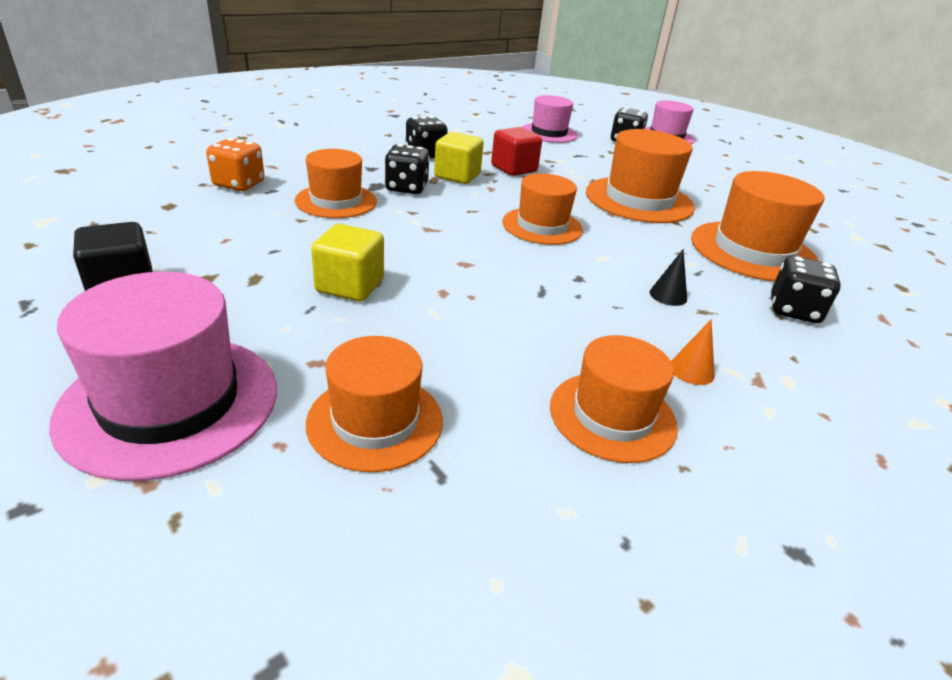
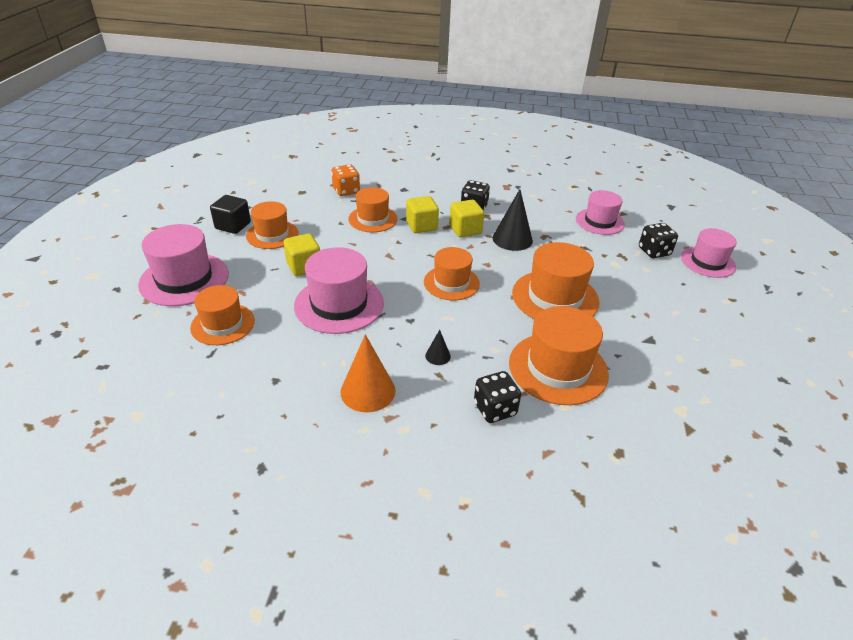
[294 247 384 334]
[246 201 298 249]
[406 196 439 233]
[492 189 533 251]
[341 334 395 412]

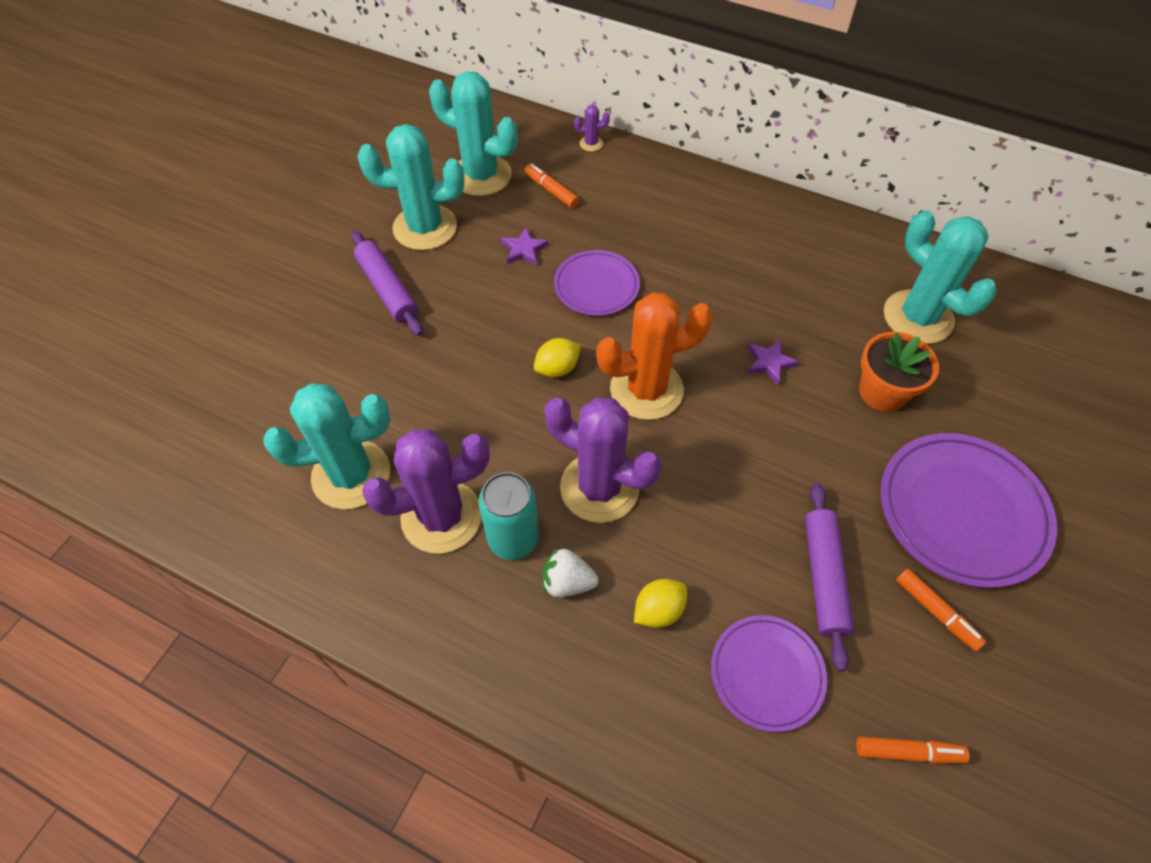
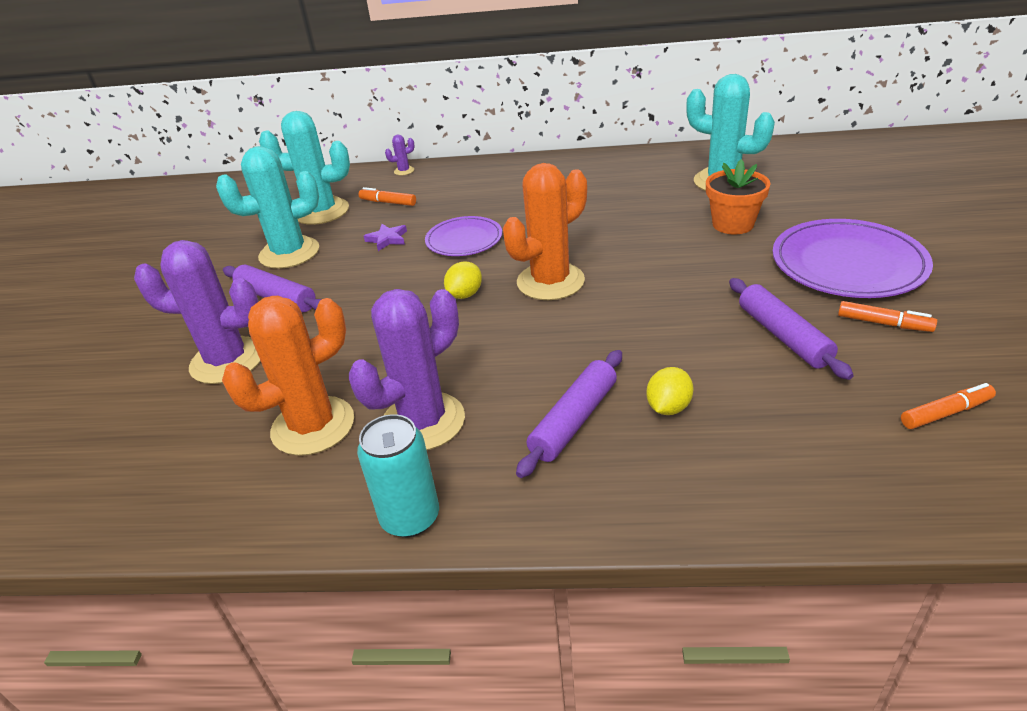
[711 615 827 732] (first image)
[747 339 799 385] (first image)
[357 414 439 537]
[134 240 260 384]
[516 350 622 478]
[222 296 354 456]

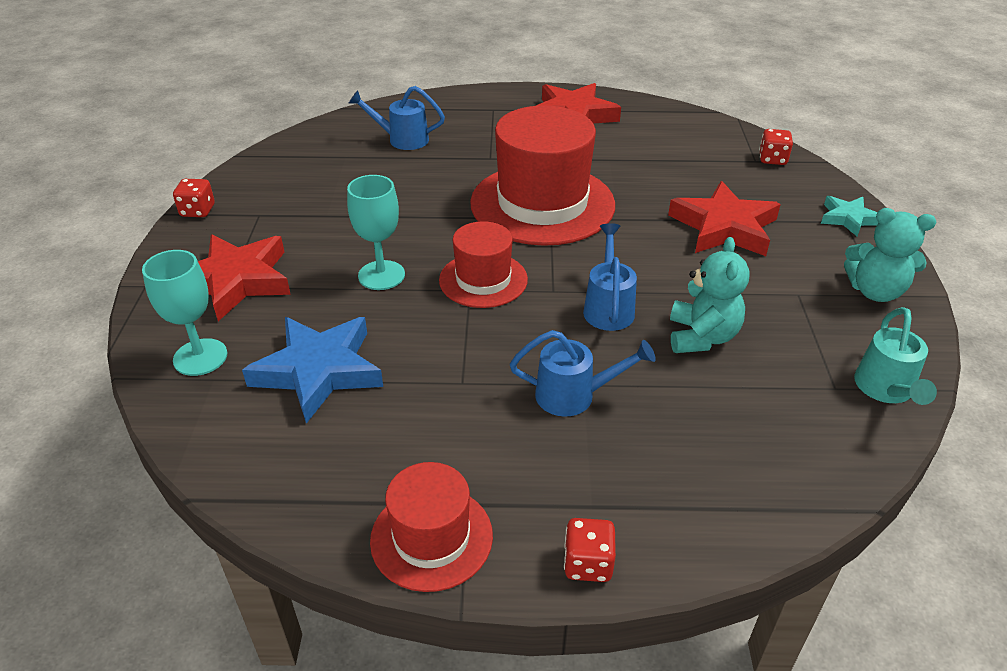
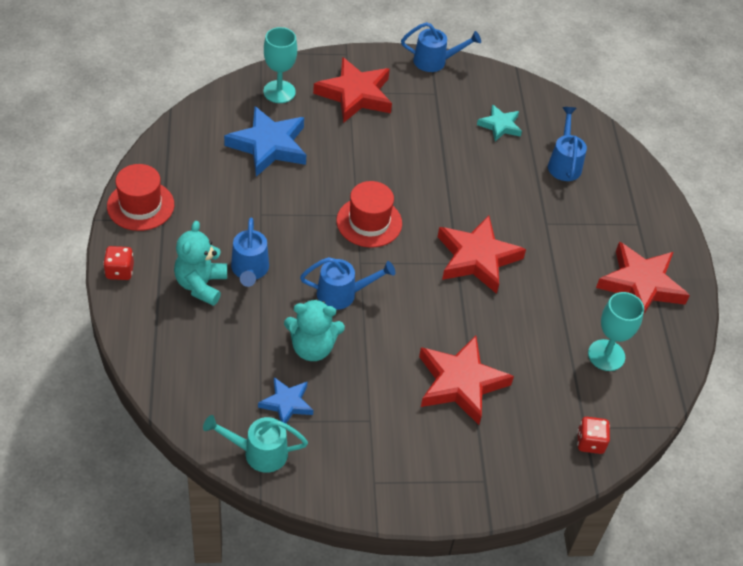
[258 377 313 423]
[588 292 644 371]
[477 104 522 141]
[174 221 227 306]
[401 22 481 72]
[438 216 526 294]

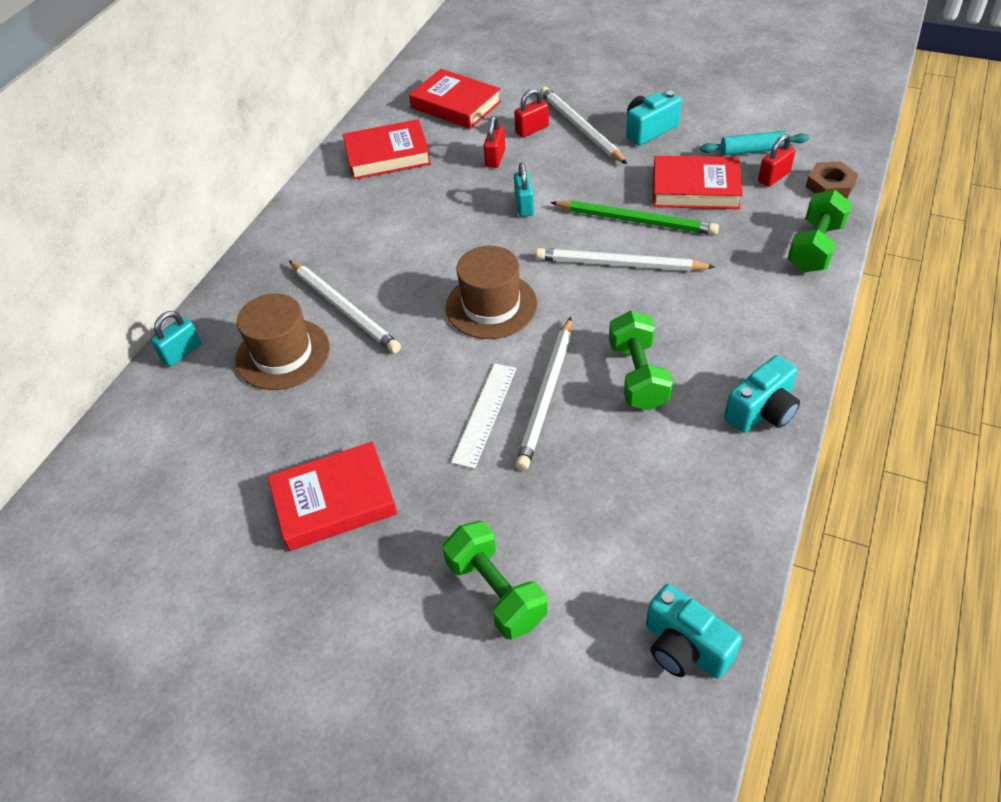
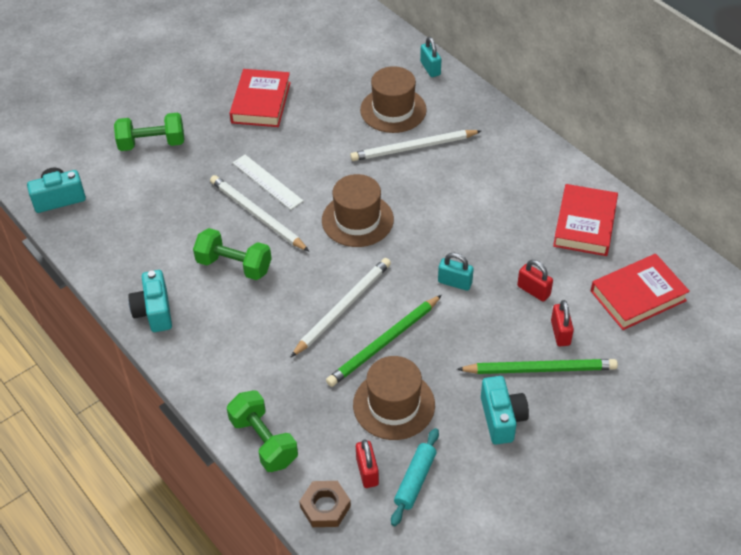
[353 356 435 440]
[457 359 618 374]

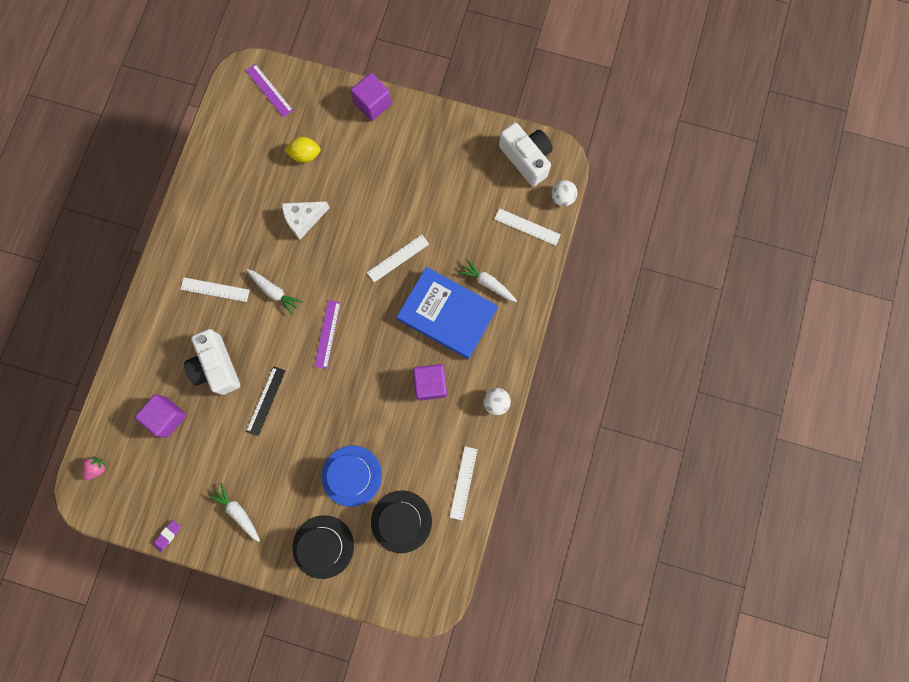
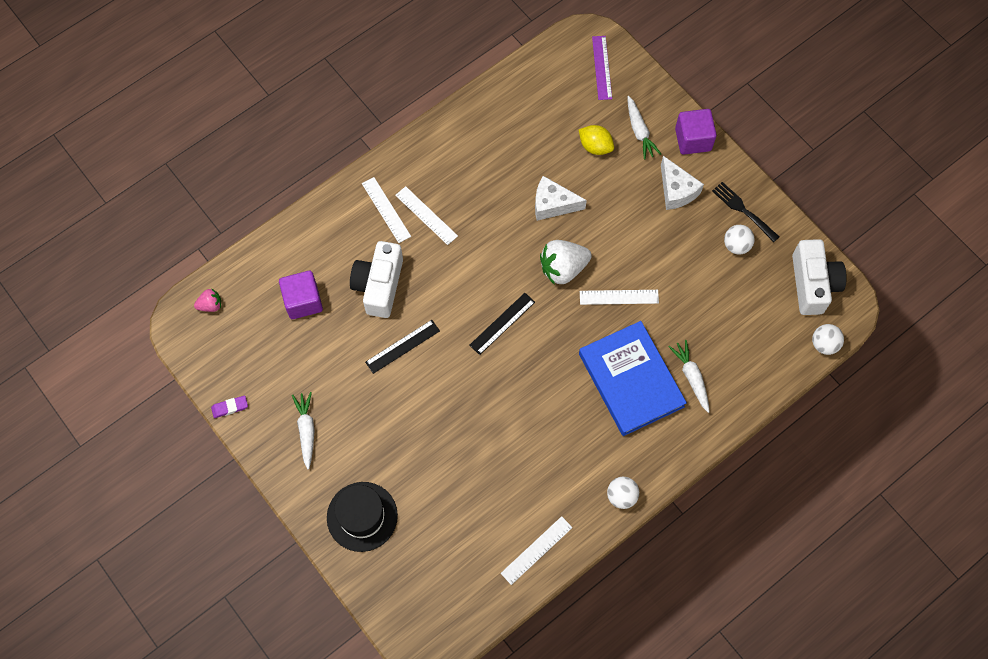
[322 446 382 507] (first image)
[371 491 432 553] (first image)
[413 364 447 401] (first image)
[540 240 592 285]
[661 156 704 210]
[712 182 779 242]
[724 225 755 254]
[628 96 661 160]
[362 177 411 243]
[469 293 535 355]

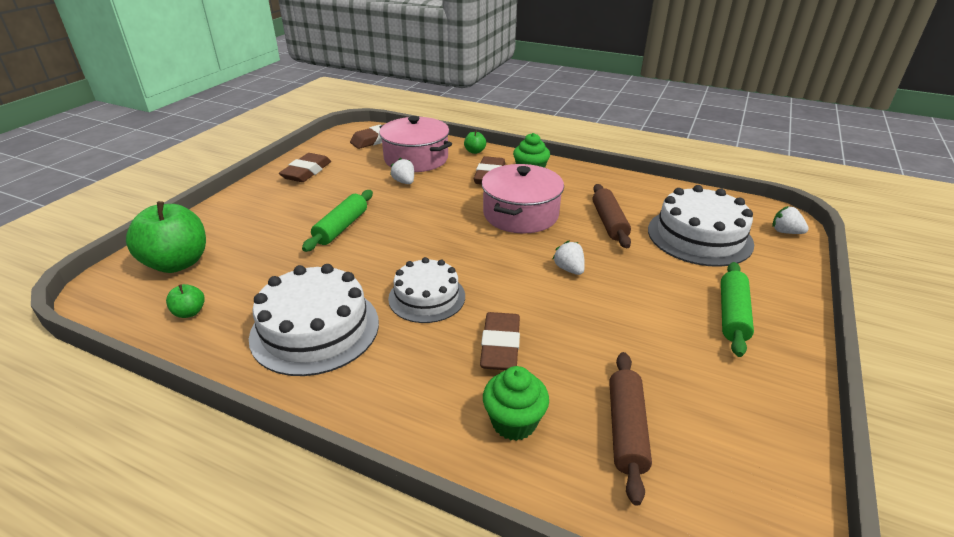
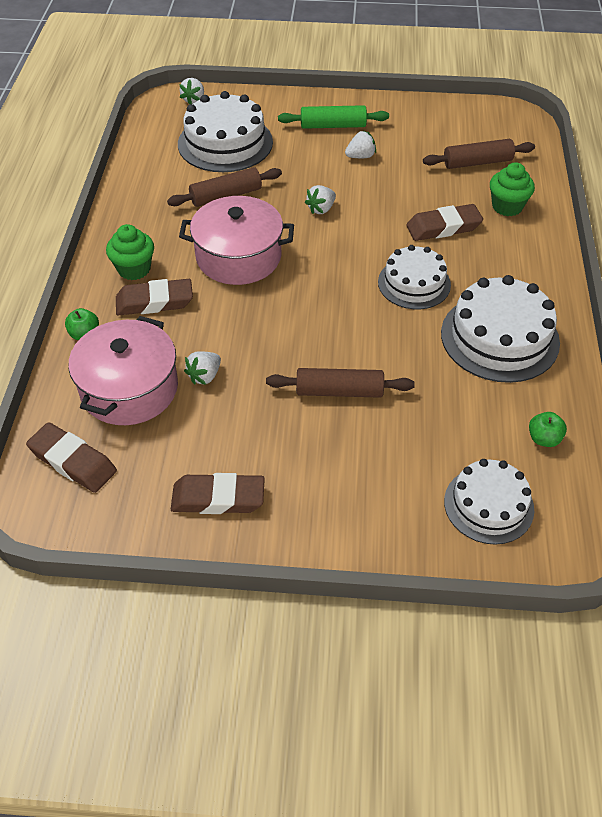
[345 131 376 158]
[444 459 534 545]
[266 368 415 398]

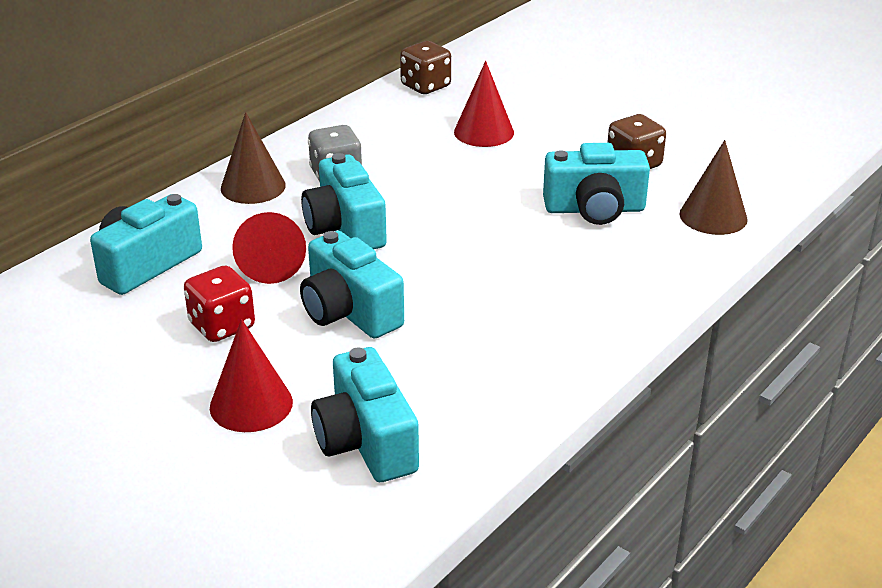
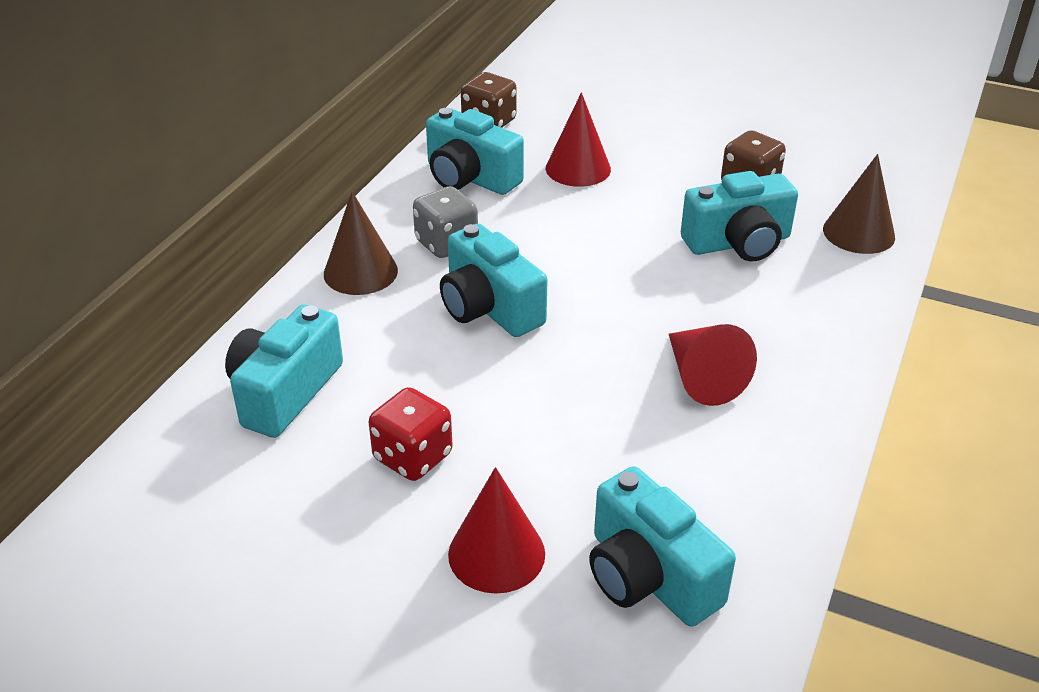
[669 324 757 406]
[426 108 524 195]

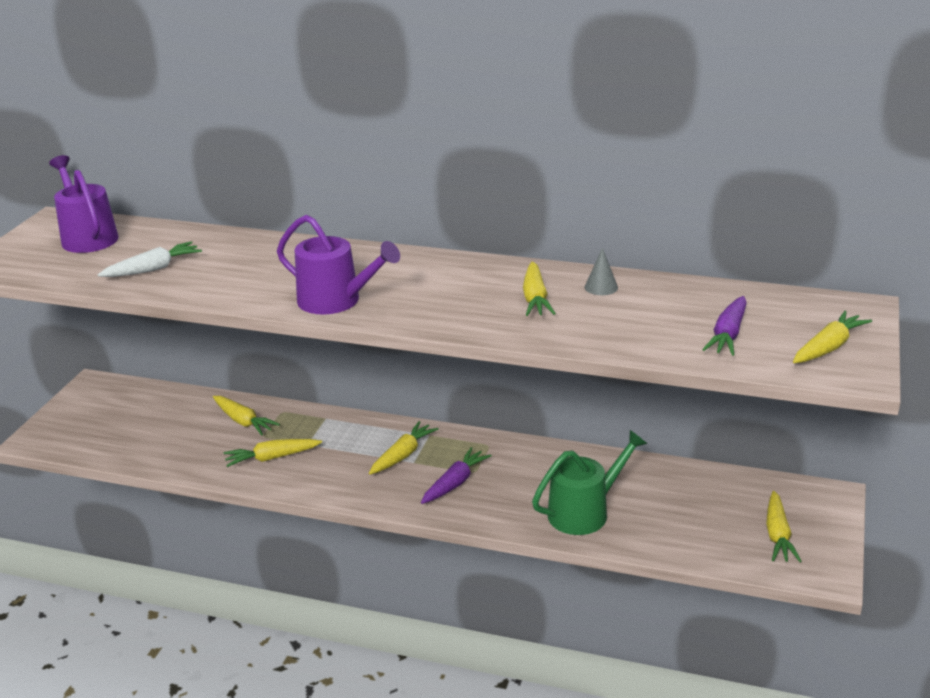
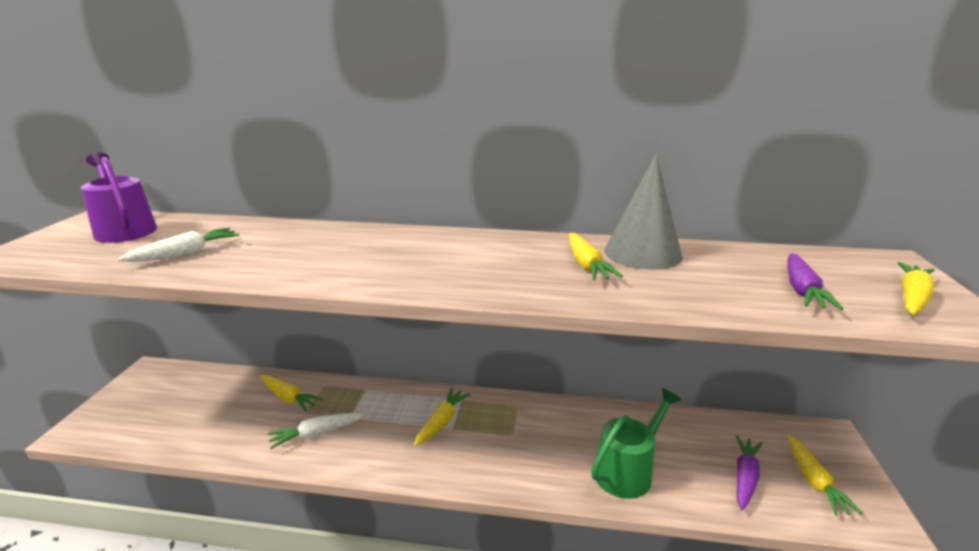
[277 215 400 315] (first image)
[736 435 763 511]
[268 413 365 449]
[604 154 682 269]

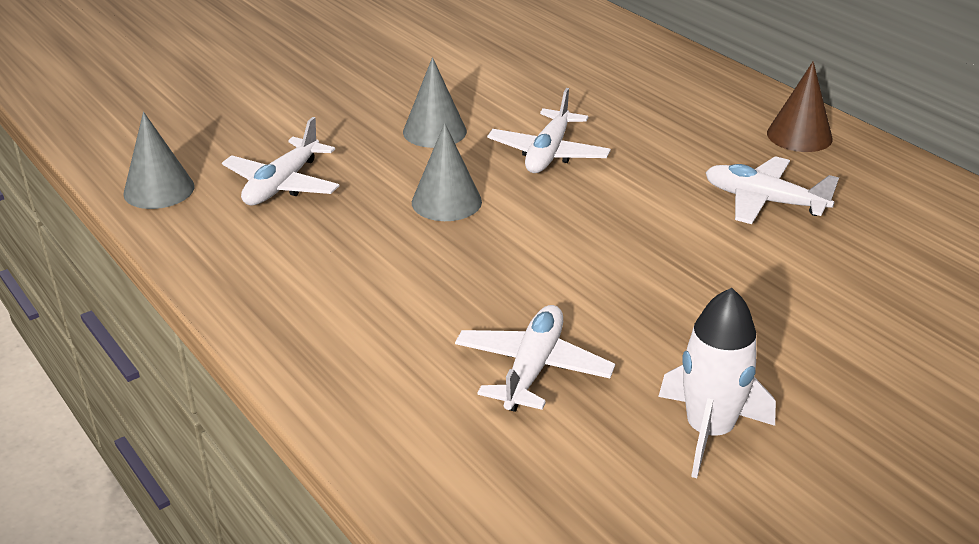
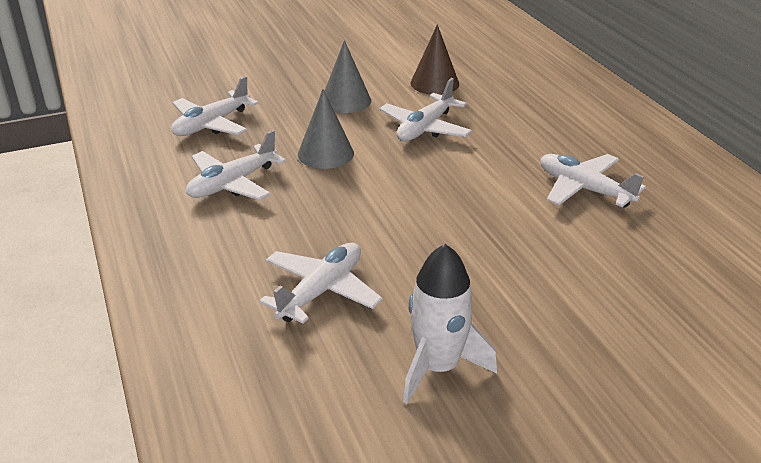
[123 112 194 209] (first image)
[186 130 286 200]
[411 24 459 95]

